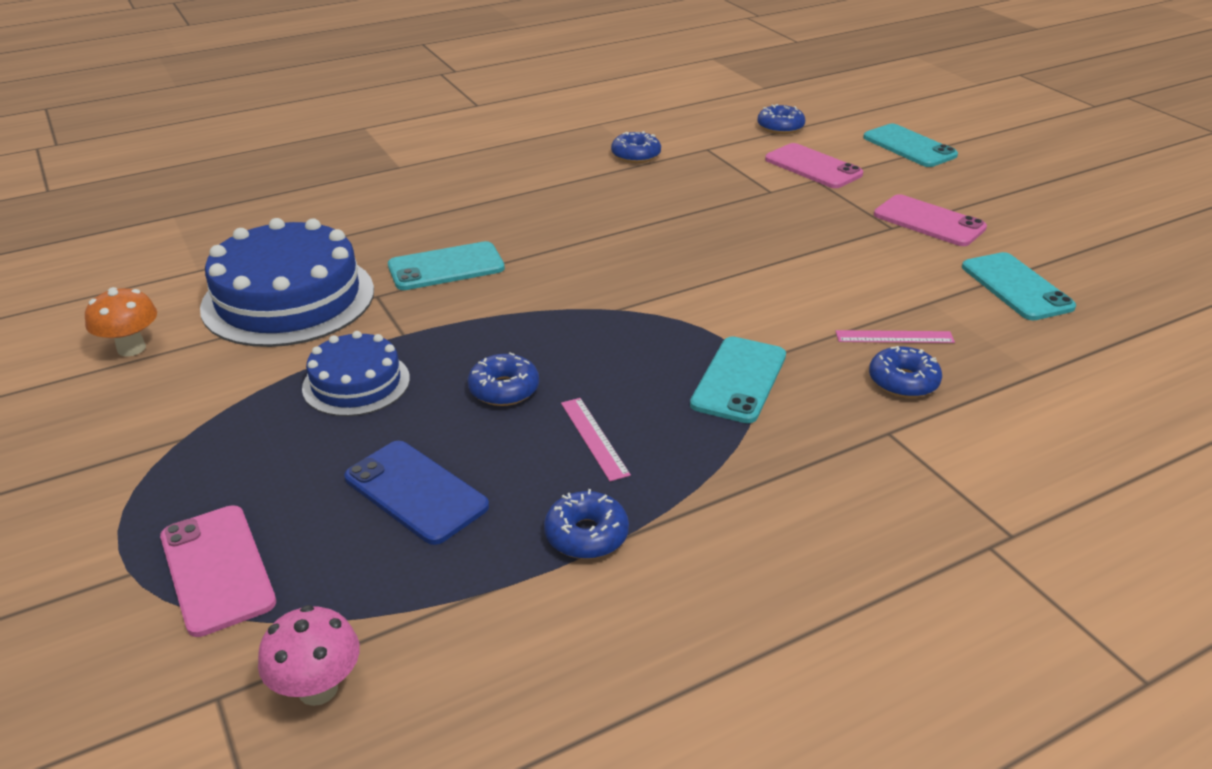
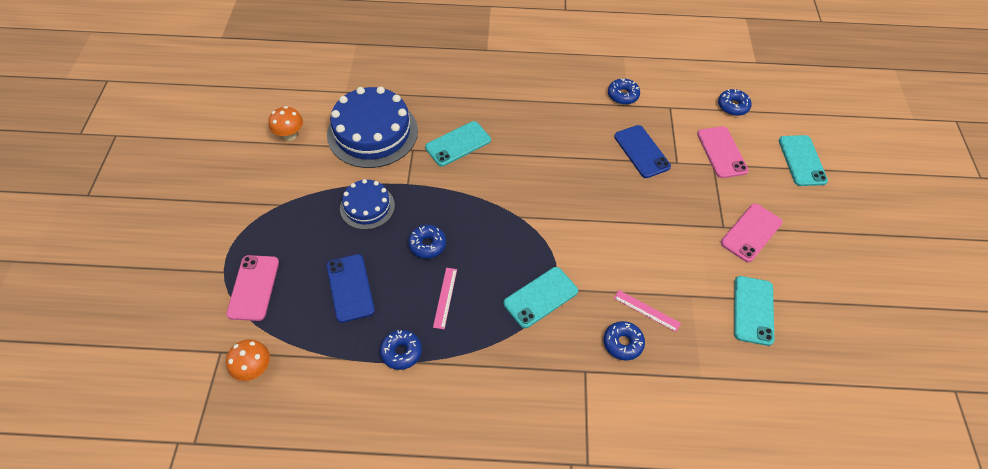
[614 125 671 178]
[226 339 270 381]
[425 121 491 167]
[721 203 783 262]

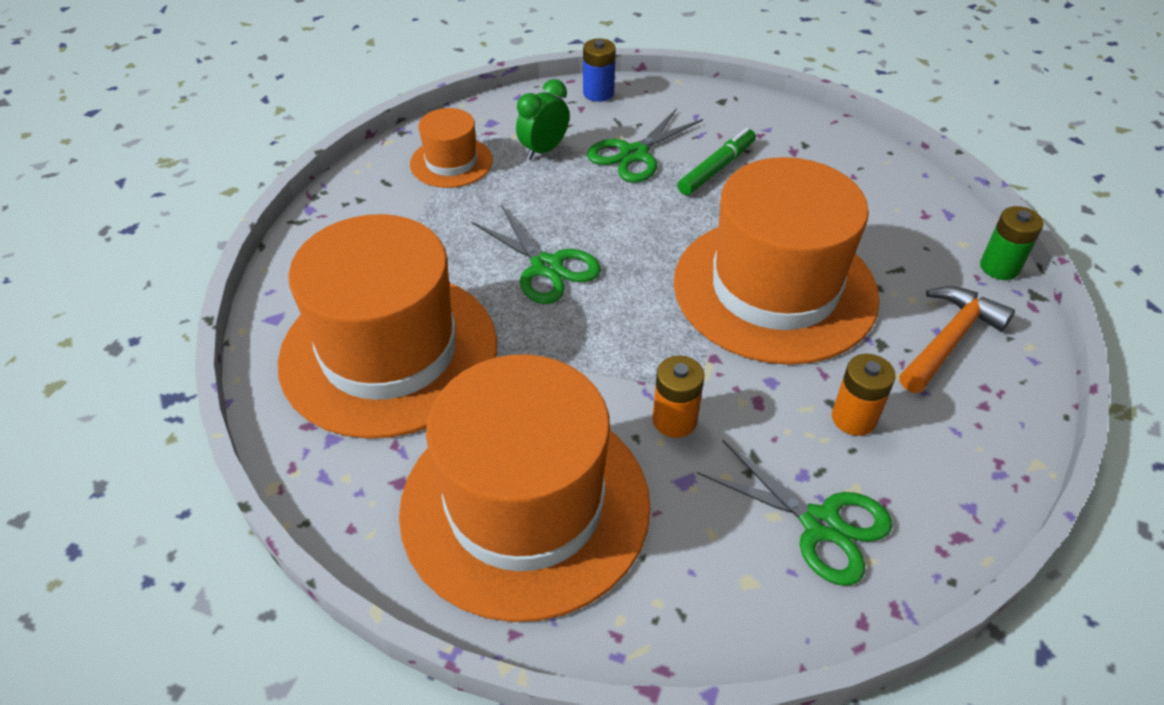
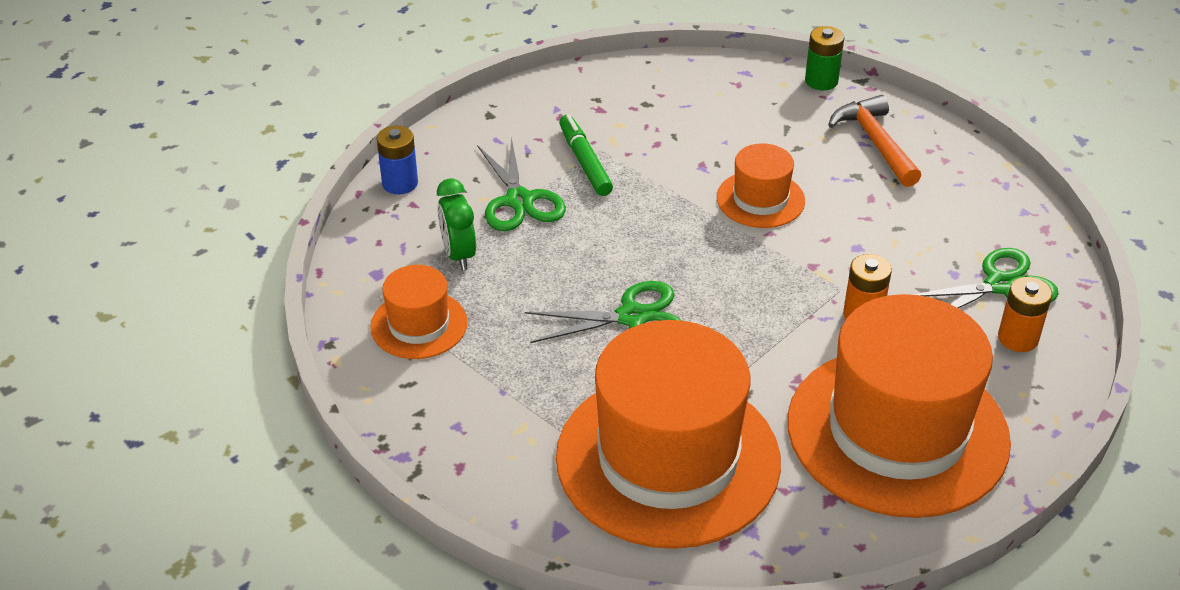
[998 277 1052 352]
[717 143 805 228]

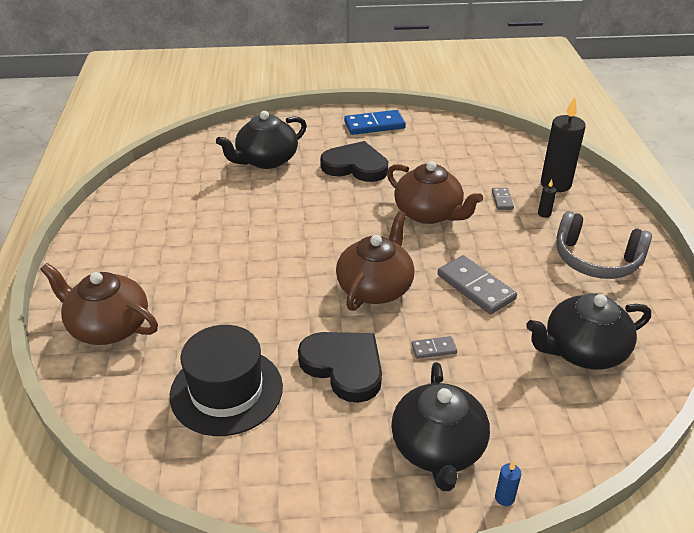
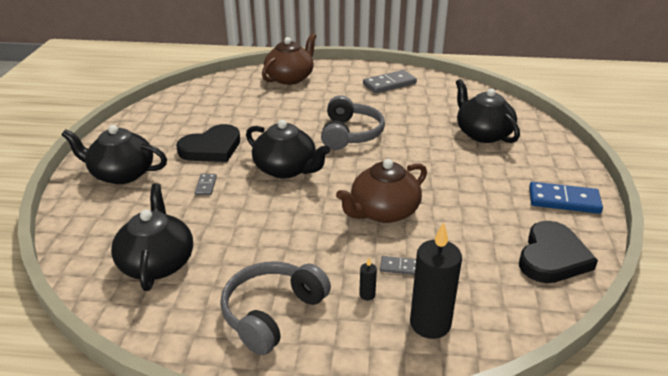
[170 325 283 436] (first image)
[495 461 521 506] (first image)
[321 95 385 150]
[519 221 598 283]
[363 70 417 93]
[246 120 330 179]
[529 182 603 214]

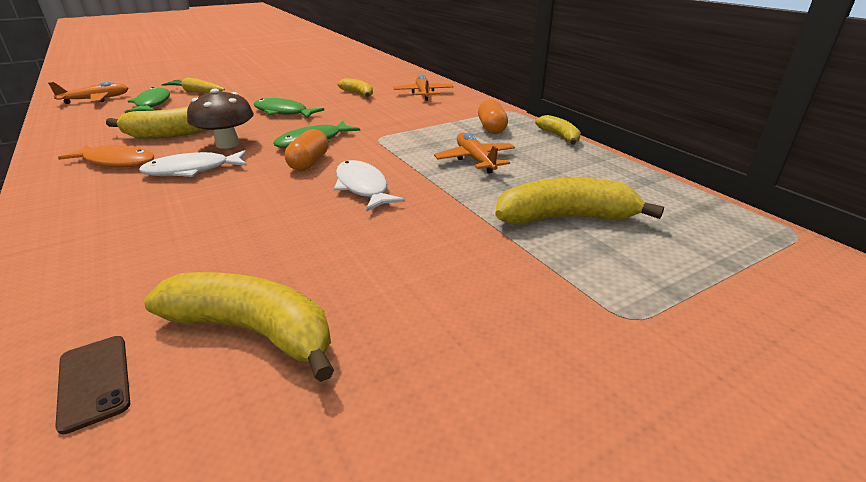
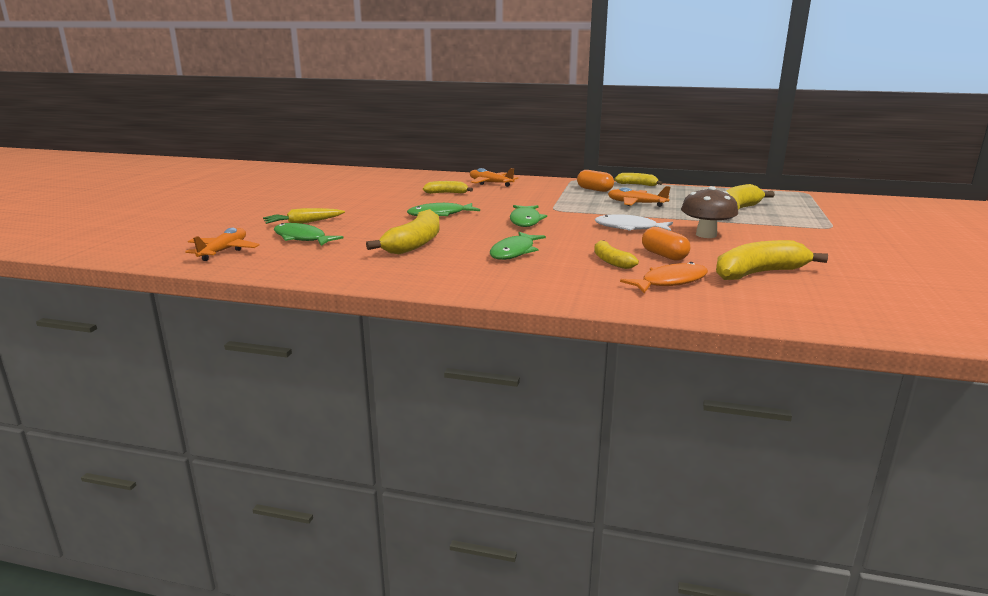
[55 336 130 434] (first image)
[594 240 639 269]
[620 262 708 293]
[681 186 738 238]
[642 227 690 261]
[490 232 546 260]

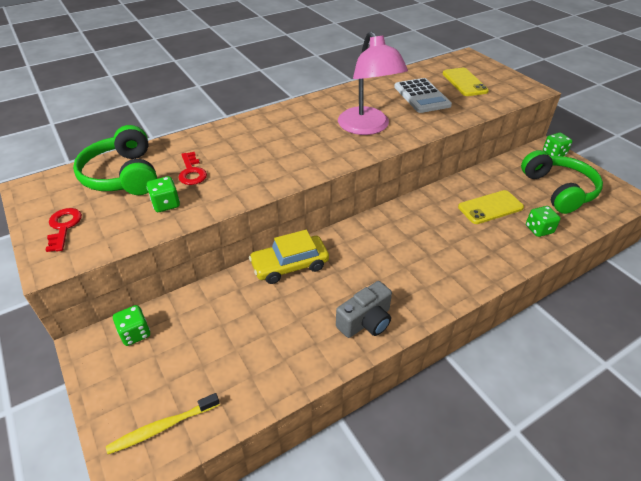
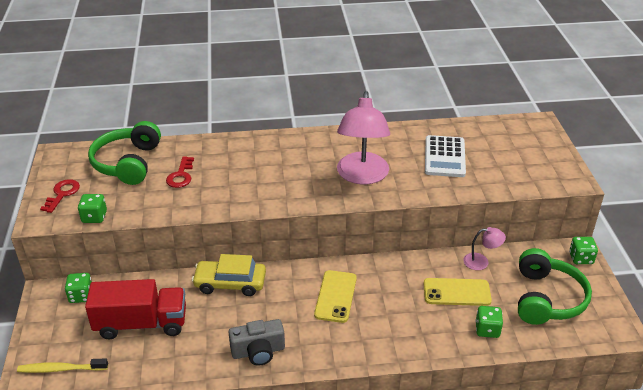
[85 279 186 339]
[463 227 506 270]
[78 194 107 223]
[314 270 357 323]

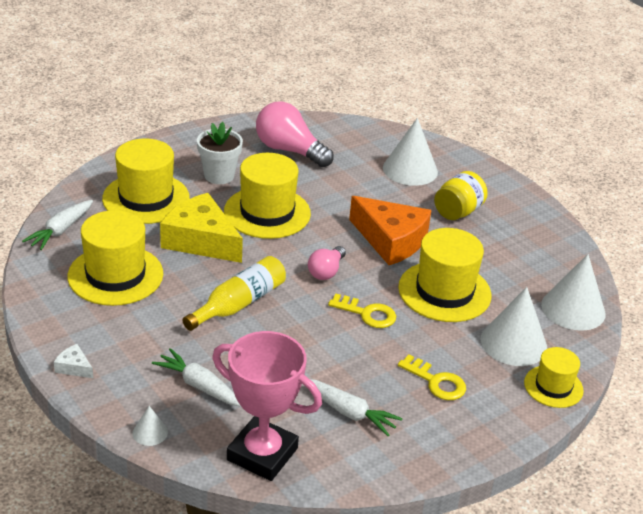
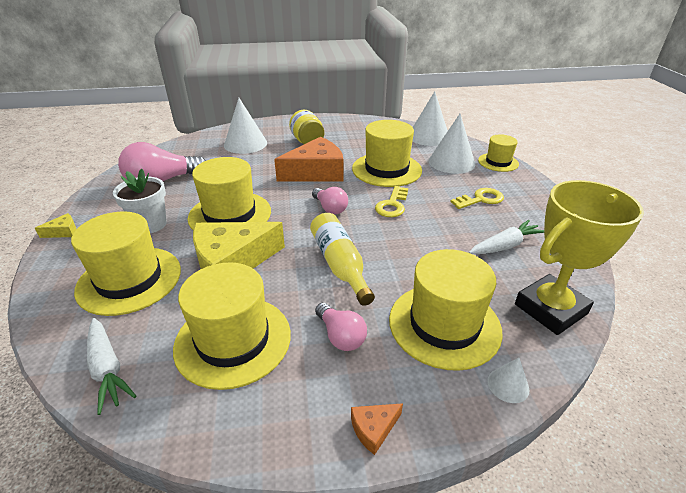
[35 213 76 238]
[315 302 367 351]
[389 249 503 371]
[351 403 403 455]
[515 180 644 335]
[375 186 408 217]

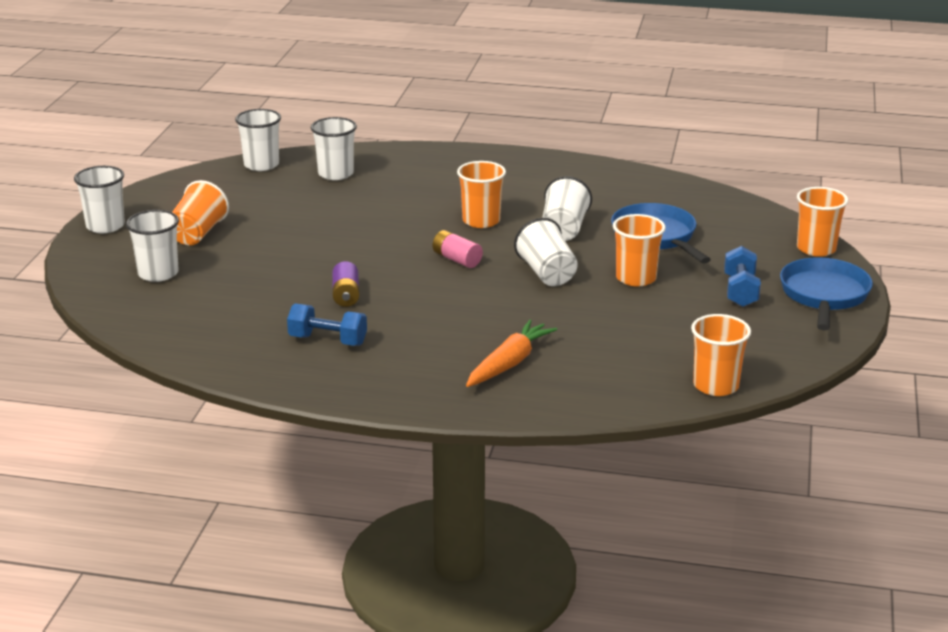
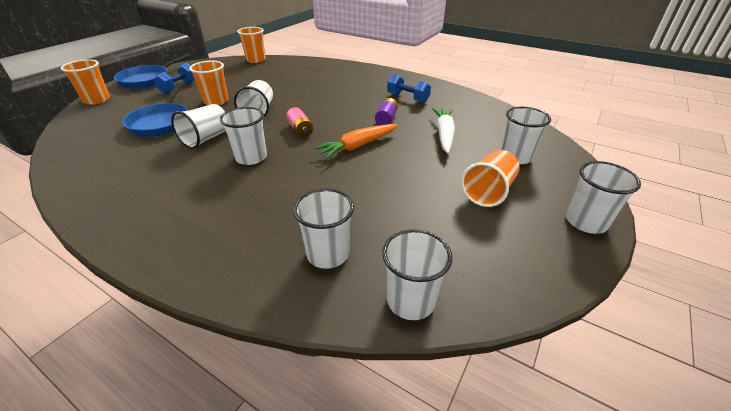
[433 108 455 154]
[314 124 398 159]
[220 107 267 165]

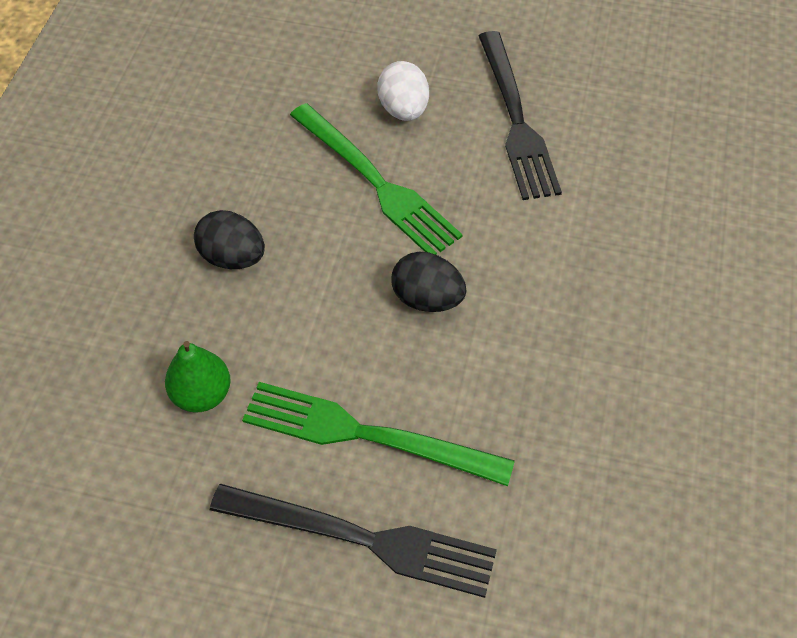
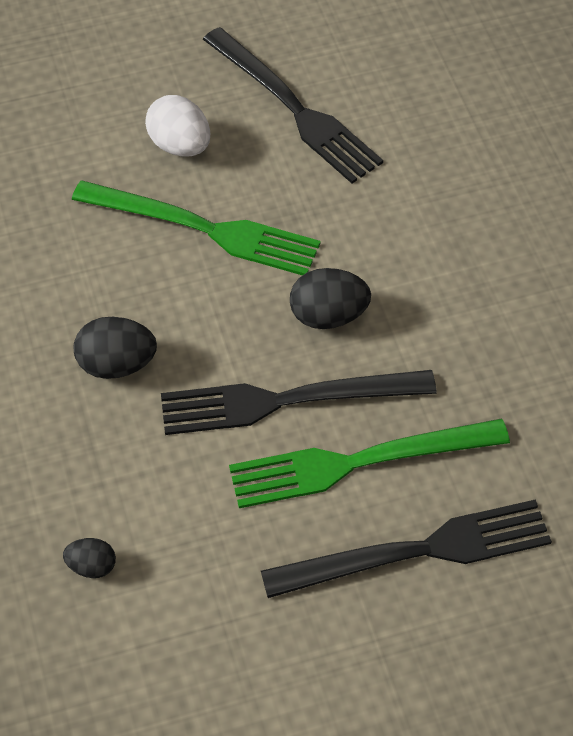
[165 341 231 413] (first image)
[63 538 116 578]
[161 370 436 435]

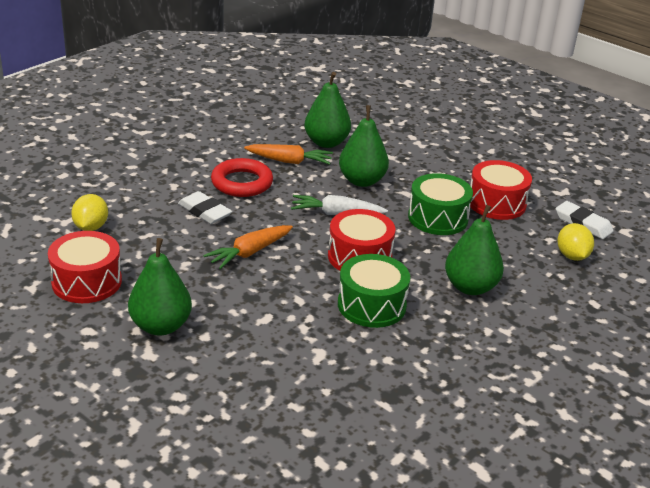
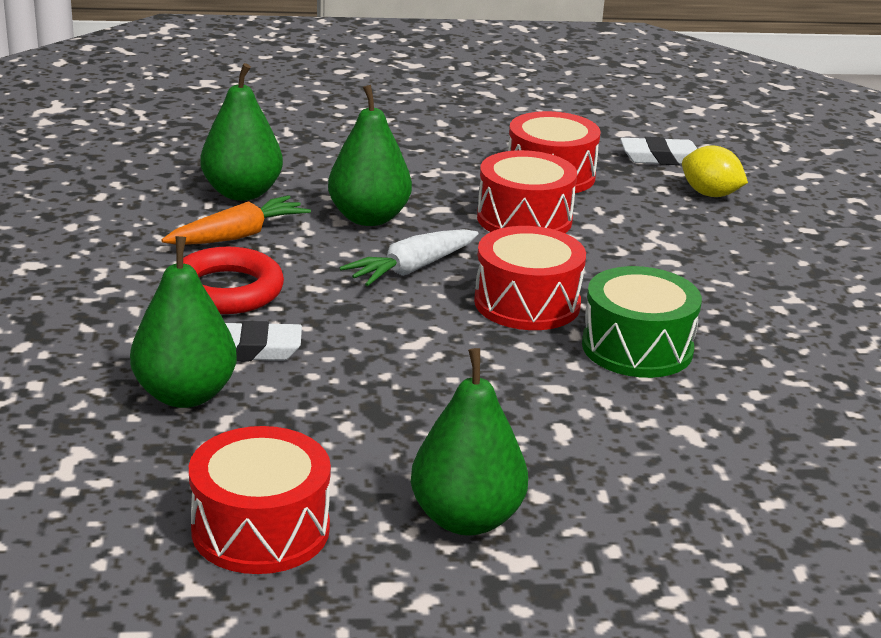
[71 194 108 231] (first image)
[203 225 293 269] (first image)
[130 236 237 408]
[477 150 577 233]

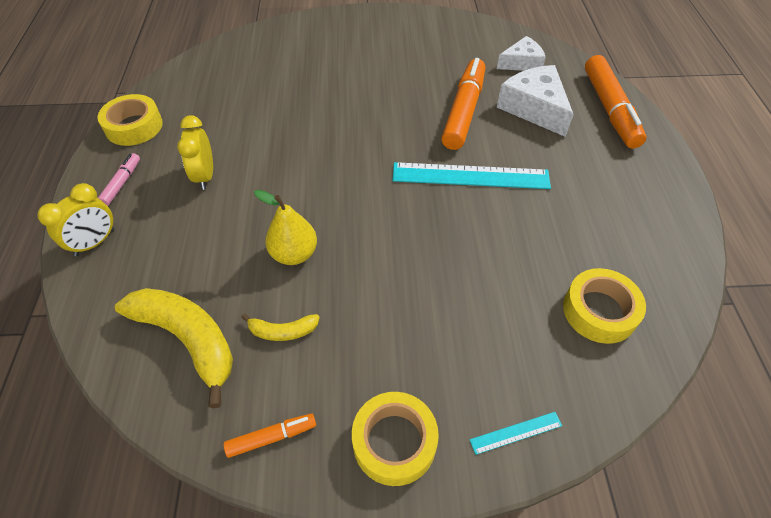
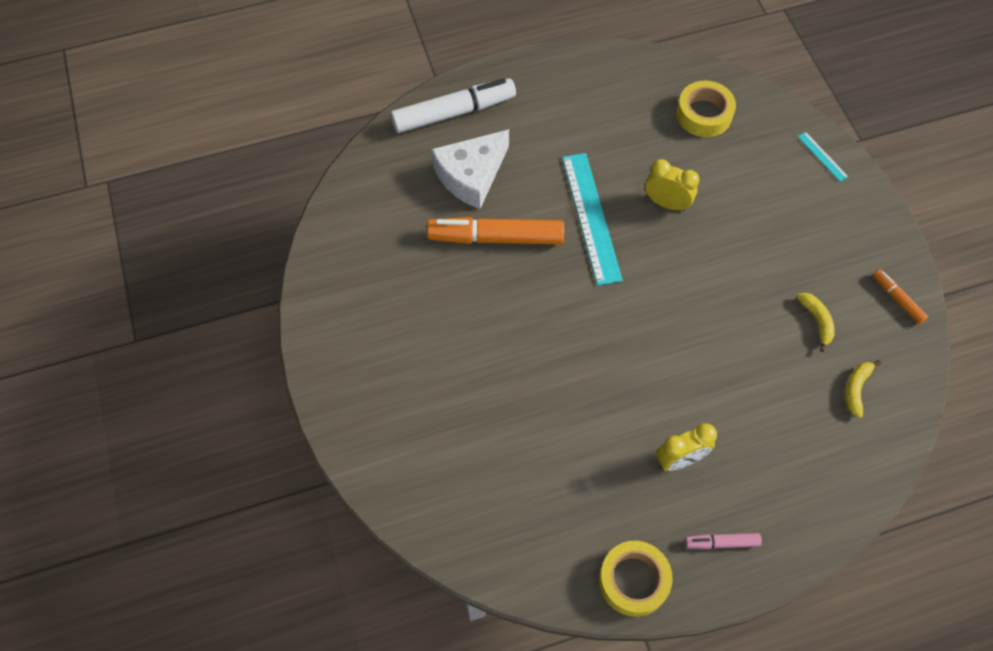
[254 190 317 265] (first image)
[352 392 439 486] (first image)
[497 36 546 71] (first image)
[645 159 700 211]
[391 78 516 133]
[845 360 881 418]

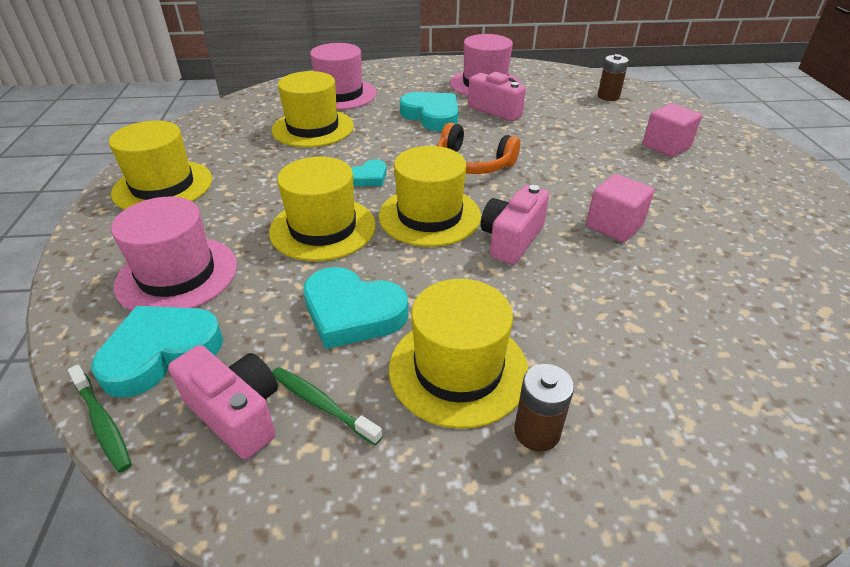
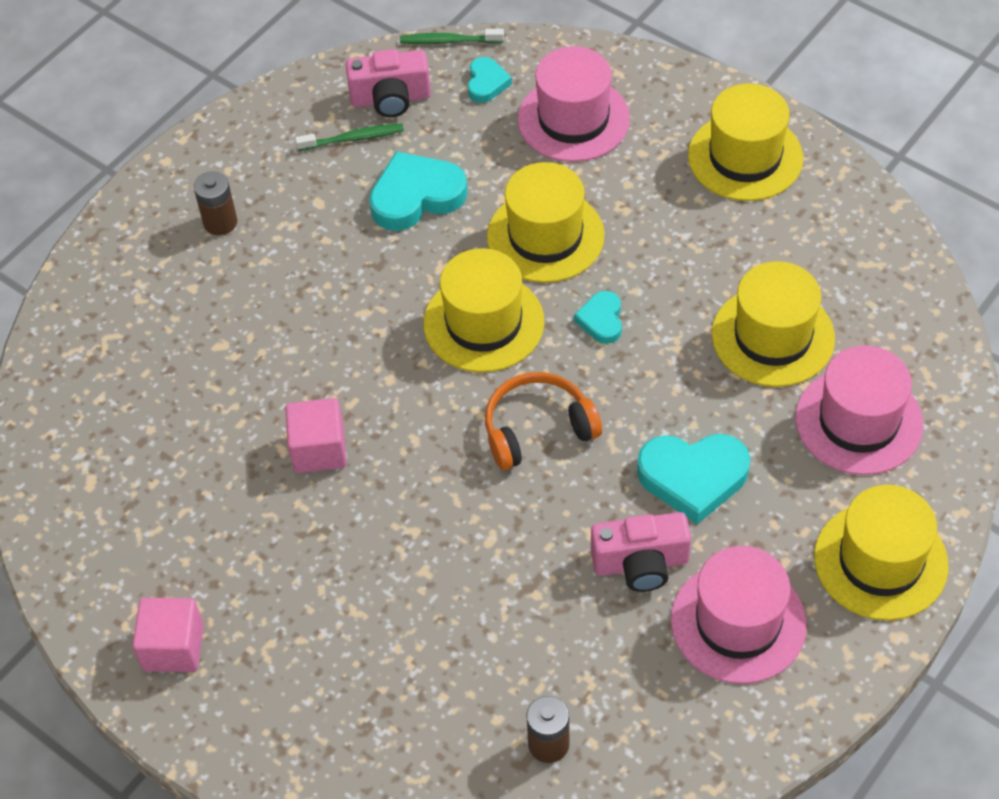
[481 185 549 265] (first image)
[814 485 949 620]
[132 598 204 672]
[468 57 512 103]

